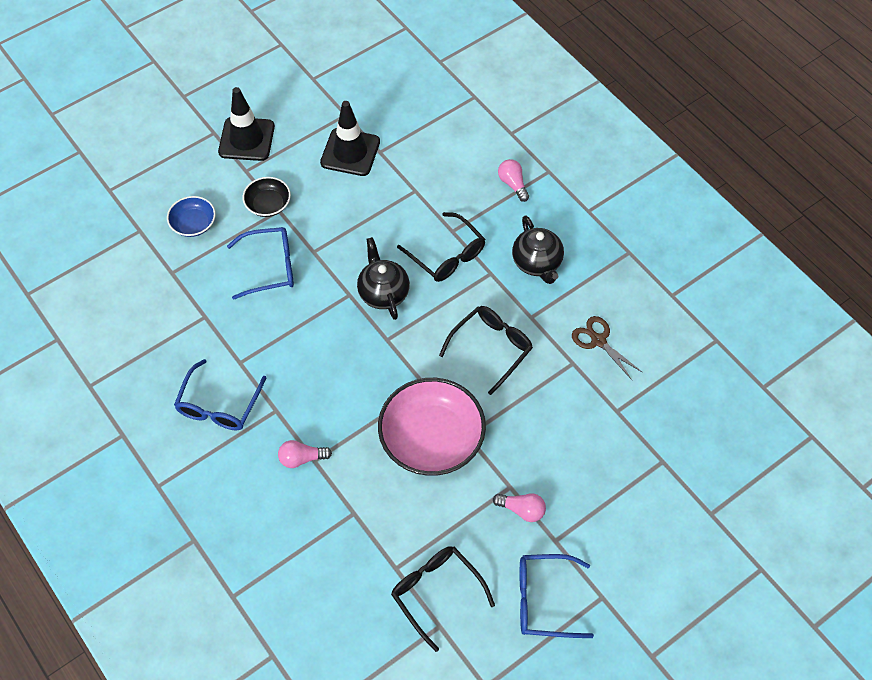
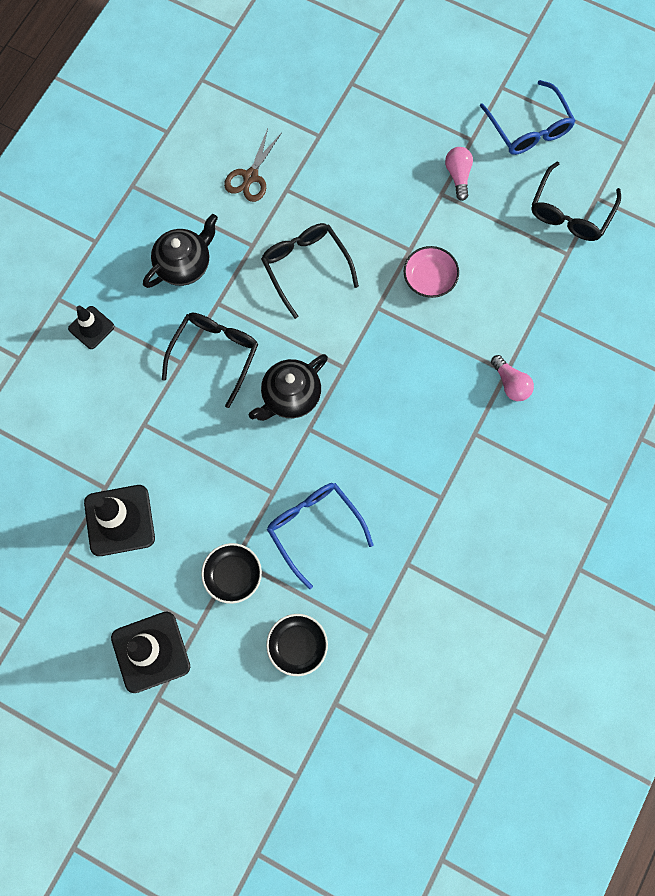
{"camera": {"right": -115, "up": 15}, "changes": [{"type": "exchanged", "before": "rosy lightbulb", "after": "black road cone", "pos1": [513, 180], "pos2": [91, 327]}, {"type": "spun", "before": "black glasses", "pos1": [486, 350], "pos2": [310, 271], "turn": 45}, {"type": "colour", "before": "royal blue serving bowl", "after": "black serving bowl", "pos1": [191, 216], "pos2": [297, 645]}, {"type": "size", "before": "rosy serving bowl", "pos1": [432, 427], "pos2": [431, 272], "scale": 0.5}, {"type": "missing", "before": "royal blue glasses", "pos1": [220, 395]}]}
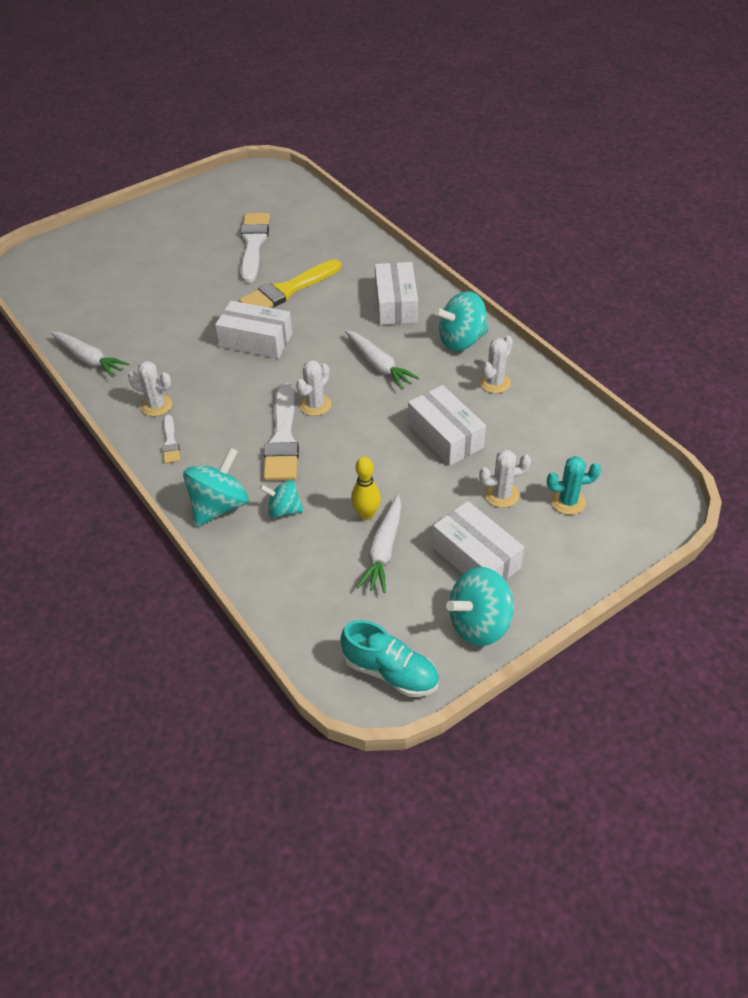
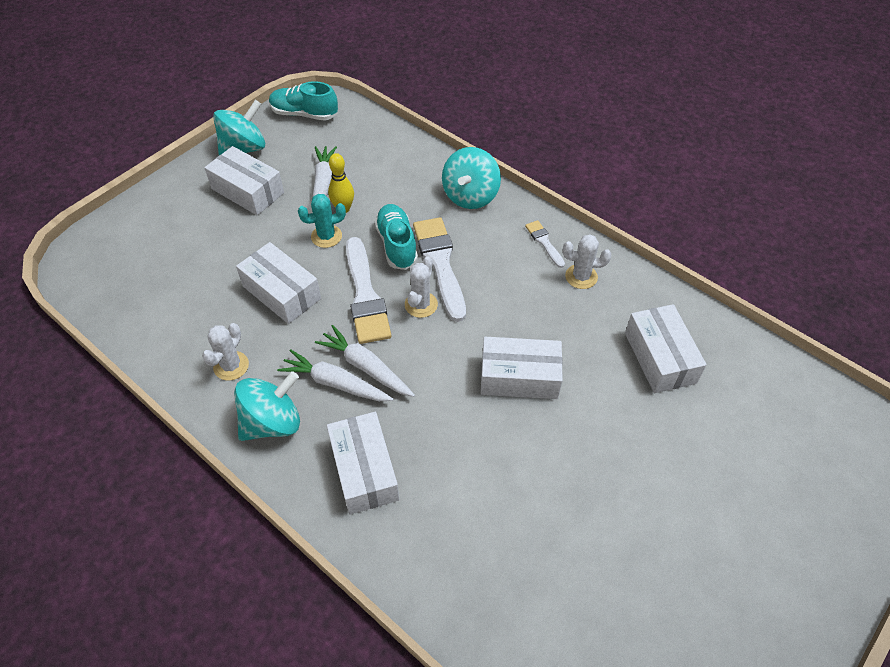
{"camera": {"right": 165, "up": 5}, "changes": [{"type": "relocated", "before": "pure white toy carrot", "pos1": [89, 355], "pos2": [335, 375]}, {"type": "relocated", "before": "aqua saguaro cactus", "pos1": [574, 485], "pos2": [322, 221]}, {"type": "relocated", "before": "pure white brush", "pos1": [255, 248], "pos2": [369, 290]}, {"type": "appeared", "after": "aqua sneaker", "pos2": [396, 237]}, {"type": "appeared", "after": "pure white parcel", "pos2": [666, 348]}, {"type": "missing", "before": "yellow brush", "pos1": [290, 283]}, {"type": "missing", "before": "aqua spinning top", "pos1": [282, 499]}, {"type": "missing", "before": "pure white saguaro cactus", "pos1": [505, 478]}]}
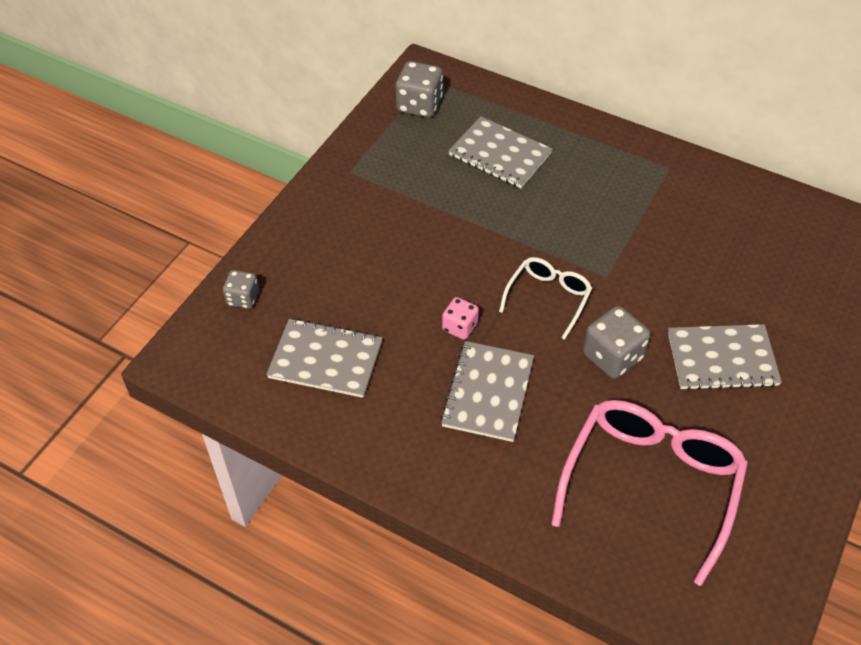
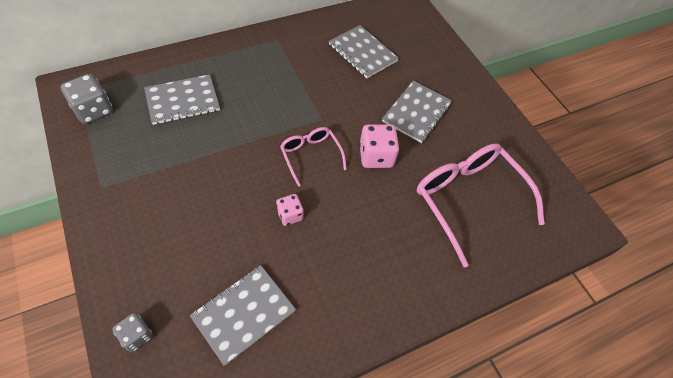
{"camera": {"right": -60, "up": 5}, "changes": [{"type": "colour", "before": "pure white glasses", "after": "rosy glasses", "pos1": [545, 298], "pos2": [313, 157]}, {"type": "relocated", "before": "grey exercise book", "pos1": [487, 391], "pos2": [364, 51]}, {"type": "colour", "before": "grey game die", "after": "rosy game die", "pos1": [616, 342], "pos2": [379, 146]}]}
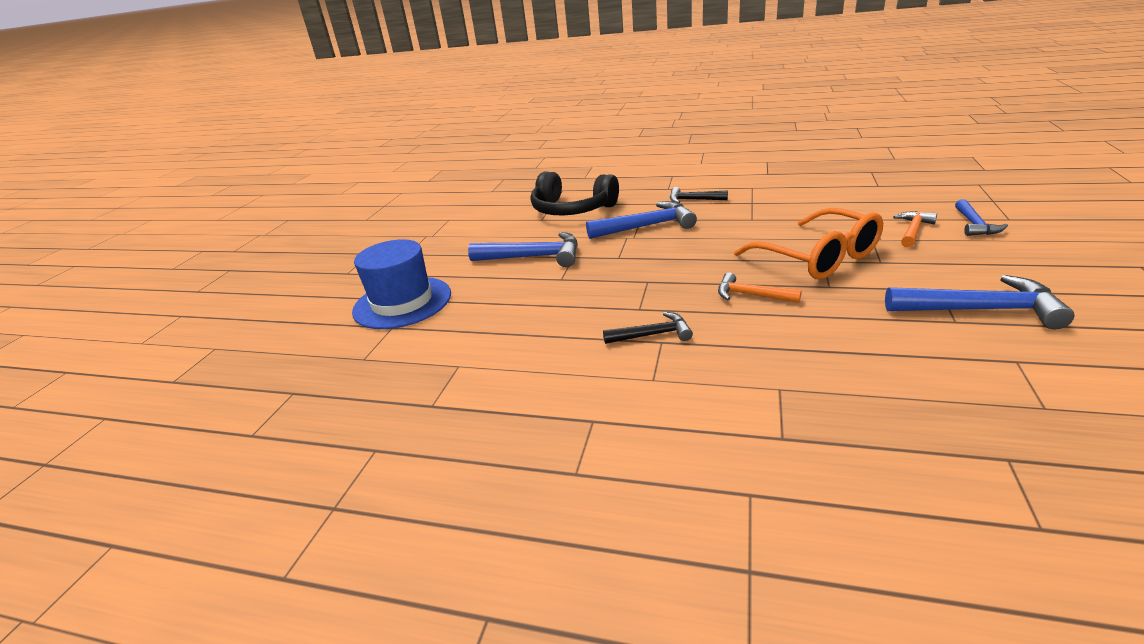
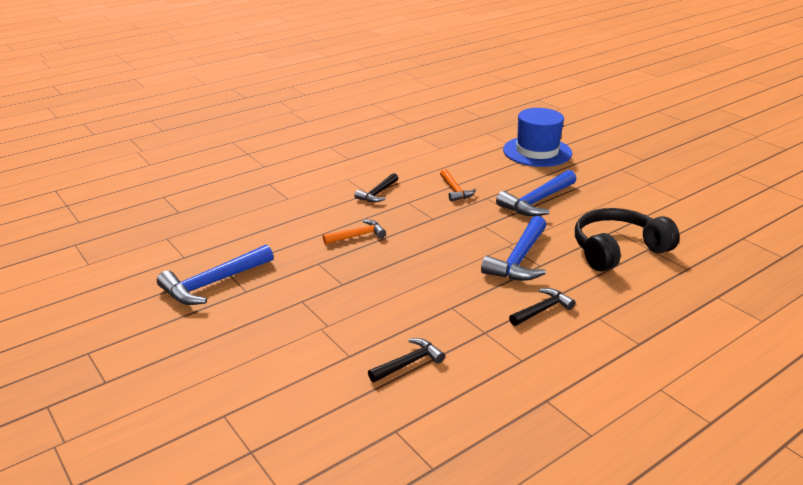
{"camera": {"right": 125, "up": 0}, "changes": [{"type": "appeared", "after": "black carpenter's hammer", "pos2": [406, 360]}, {"type": "relocated", "before": "orange carpenter's hammer", "pos1": [915, 229], "pos2": [458, 185]}, {"type": "missing", "before": "orange glasses", "pos1": [808, 243]}, {"type": "missing", "before": "royal blue carpenter's hammer", "pos1": [981, 217]}]}
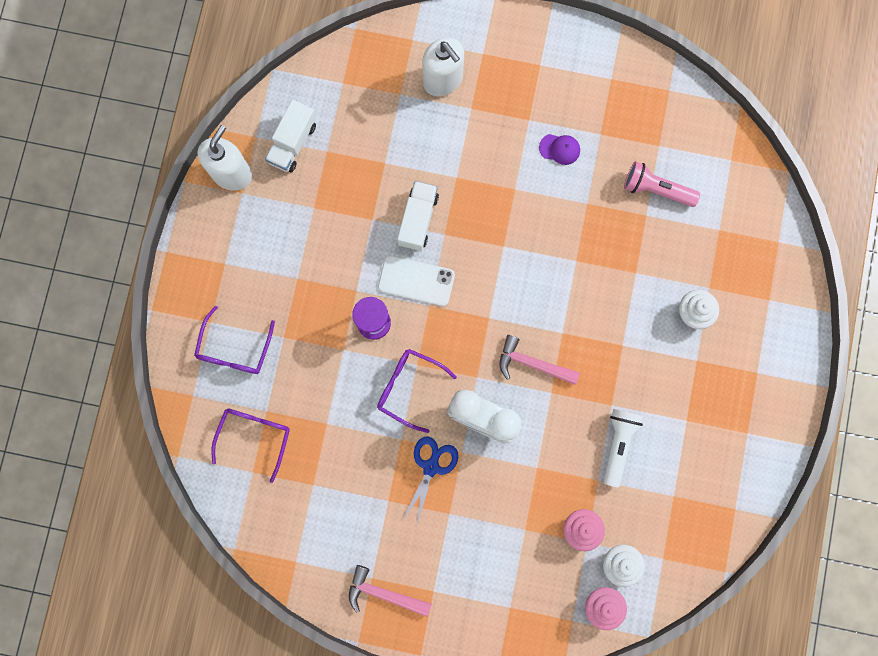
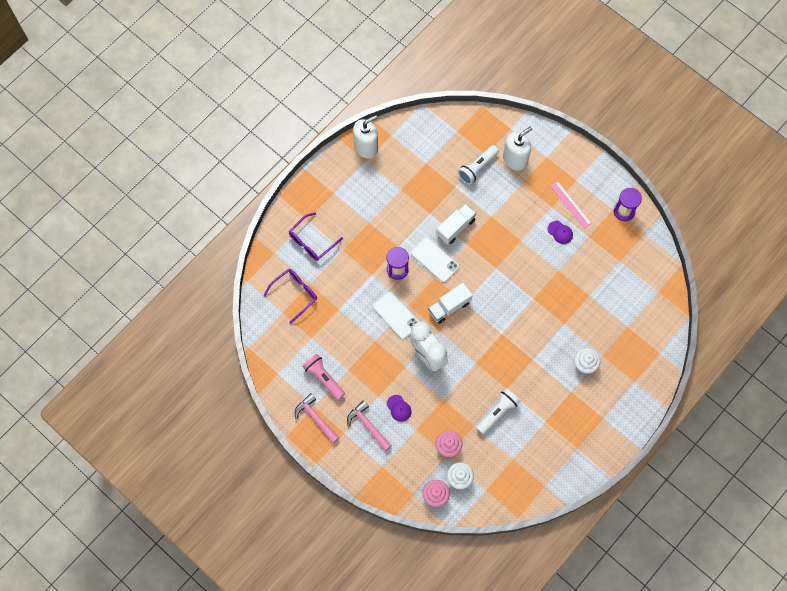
{"camera": {"right": 30, "up": -10}, "changes": [{"type": "relocated", "before": "rosy flashlight", "pos1": [662, 184], "pos2": [323, 377]}, {"type": "relocated", "before": "rosy carpenter's hammer", "pos1": [539, 360], "pos2": [369, 425]}, {"type": "exchanged", "before": "violet glasses", "after": "pure white smartphone", "pos1": [417, 391], "pos2": [396, 315]}, {"type": "appeared", "after": "violet baseball cap", "pos2": [399, 408]}, {"type": "relocated", "before": "pure white lorry", "pos1": [290, 136], "pos2": [450, 303]}, {"type": "appeared", "after": "pure white flashlight", "pos2": [478, 165]}, {"type": "spun", "before": "pure white pump bottle", "pos1": [443, 67], "pos2": [517, 148], "turn": -120}, {"type": "appeared", "after": "rosy straightedge", "pos2": [571, 205]}, {"type": "appeared", "after": "violet sandglass", "pos2": [628, 204]}, {"type": "missing", "before": "royal blue scissors", "pos1": [430, 482]}]}
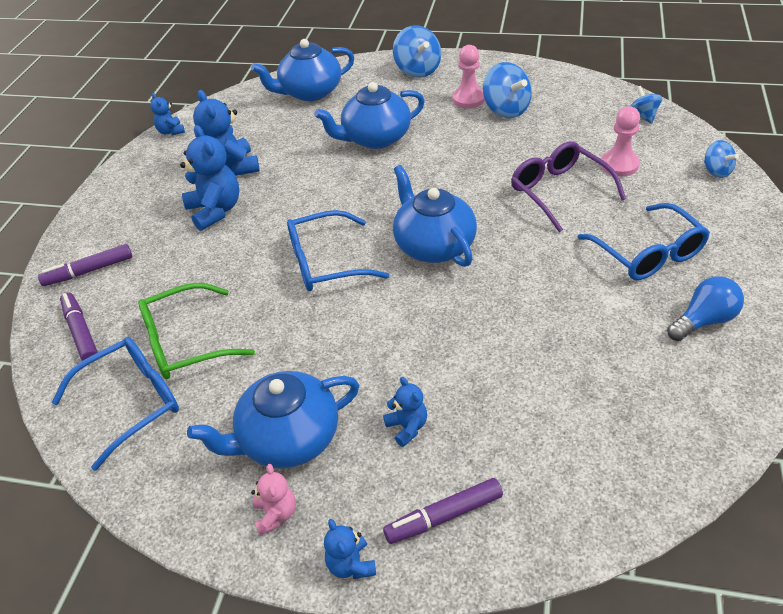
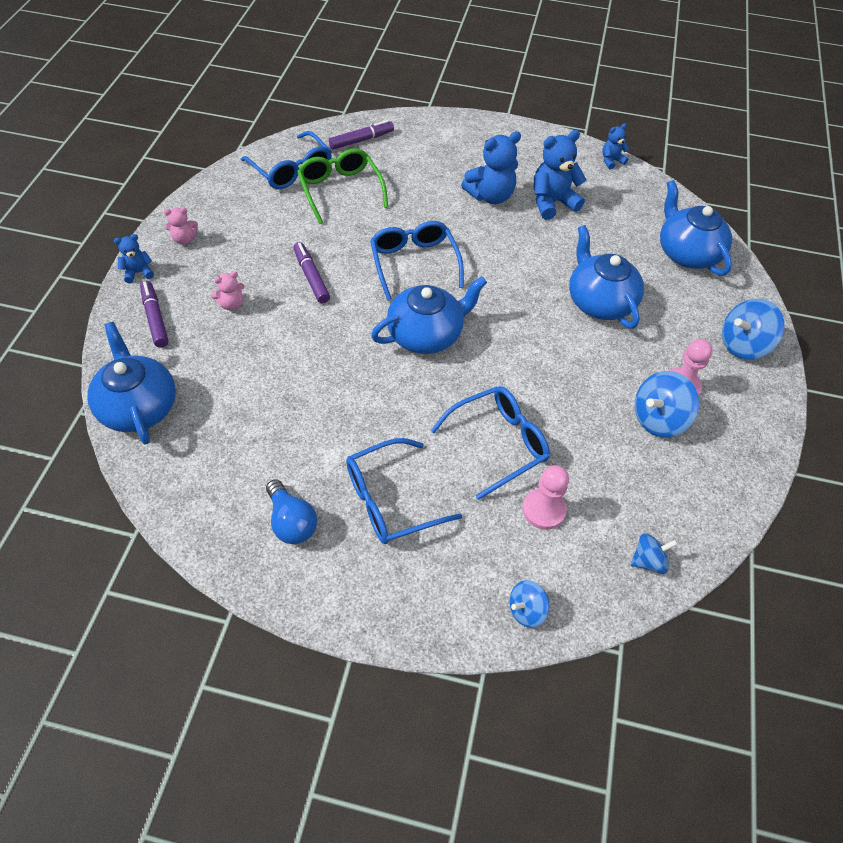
{"camera": {"right": 85, "up": 10}, "changes": [{"type": "relocated", "before": "royal blue china teapot", "pos1": [273, 419], "pos2": [131, 383]}, {"type": "colour", "before": "royal blue stuffed bear", "after": "rosy stuffed bear", "pos1": [405, 412], "pos2": [227, 291]}, {"type": "relocated", "before": "violet marker pen", "pos1": [85, 265], "pos2": [311, 272]}, {"type": "colour", "before": "violet glasses", "after": "royal blue glasses", "pos1": [568, 186], "pos2": [490, 443]}]}
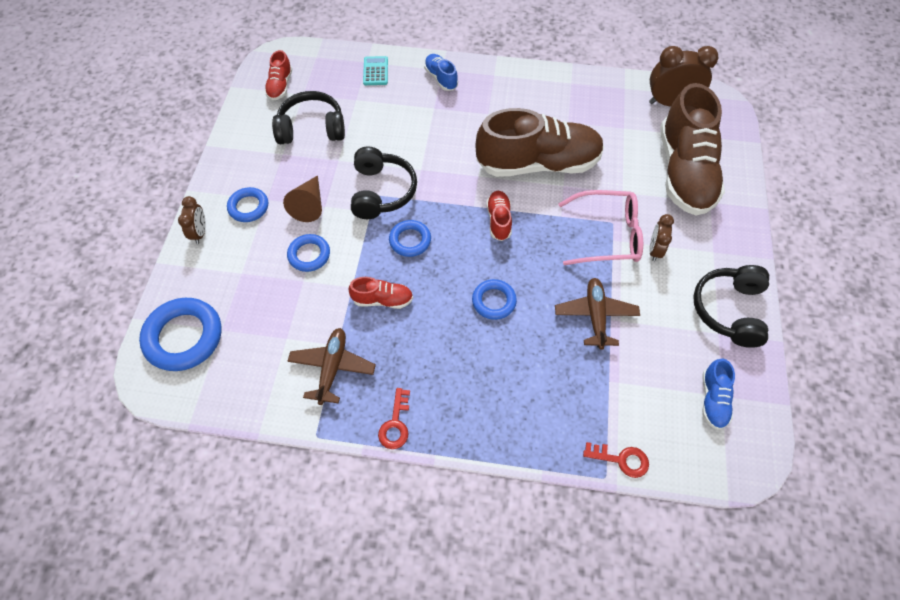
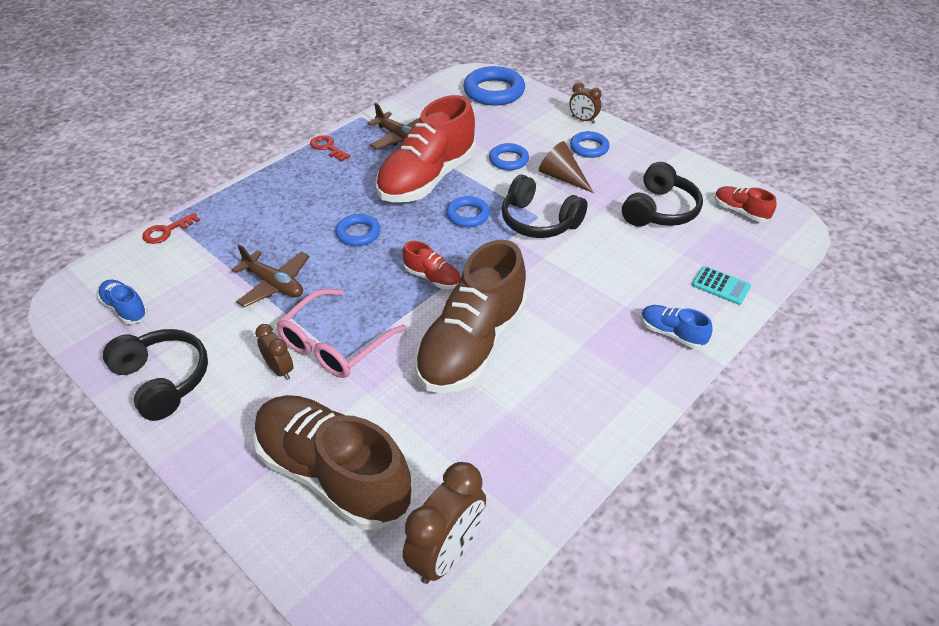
{"camera": {"right": 125, "up": -15}, "changes": [{"type": "size", "before": "red sneaker", "pos1": [380, 293], "pos2": [426, 148], "scale": 2.29}, {"type": "spun", "before": "royal blue sneaker", "pos1": [441, 72], "pos2": [677, 326], "turn": -150}]}
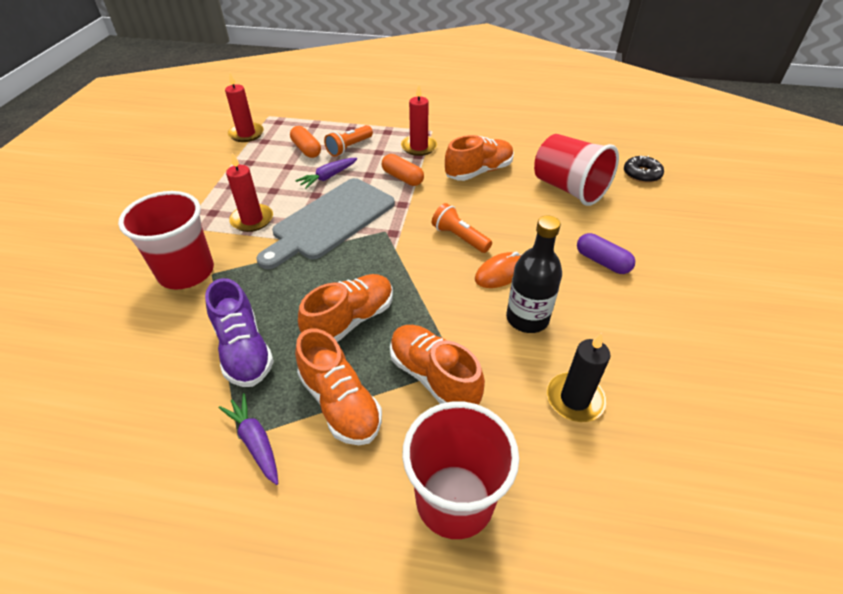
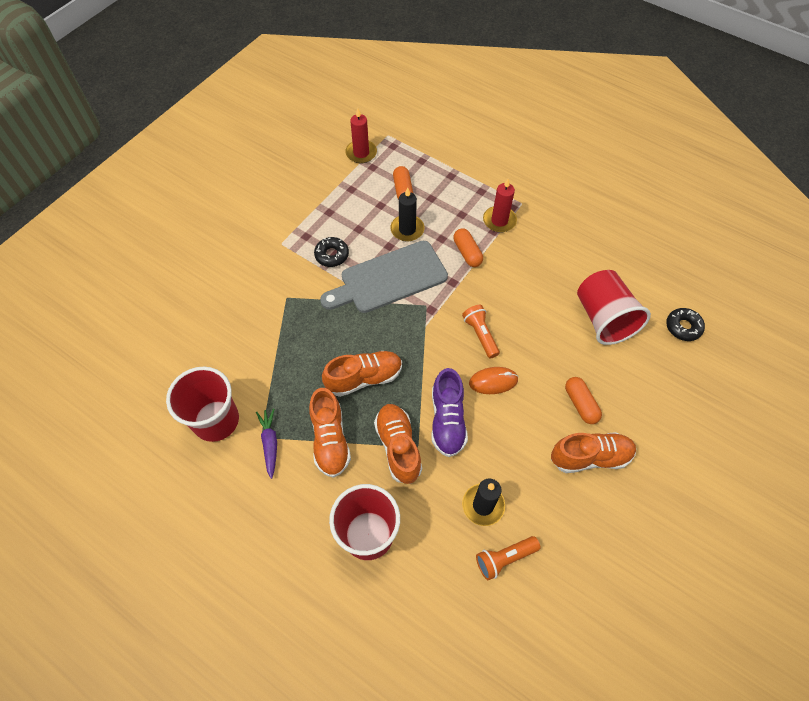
{"camera": {"right": 25, "up": 15}, "changes": [{"type": "relocated", "before": "red cup", "pos1": [166, 240], "pos2": [202, 404]}, {"type": "exchanged", "before": "red candle", "after": "black doughnut", "pos1": [249, 192], "pos2": [331, 252]}, {"type": "exchanged", "before": "violet toy carrot", "after": "black candle", "pos1": [326, 173], "pos2": [407, 214]}, {"type": "relocated", "before": "violet sneaker", "pos1": [239, 332], "pos2": [449, 412]}, {"type": "relocated", "before": "orange flashlight", "pos1": [348, 141], "pos2": [508, 558]}, {"type": "relocated", "before": "orange sneaker", "pos1": [479, 158], "pos2": [593, 452]}, {"type": "colour", "before": "violet pill", "after": "orange pill", "pos1": [606, 253], "pos2": [583, 400]}, {"type": "missing", "before": "black drink bottle", "pos1": [534, 274]}]}
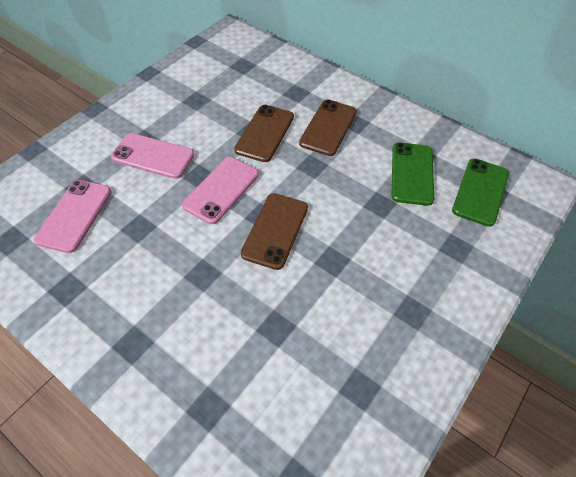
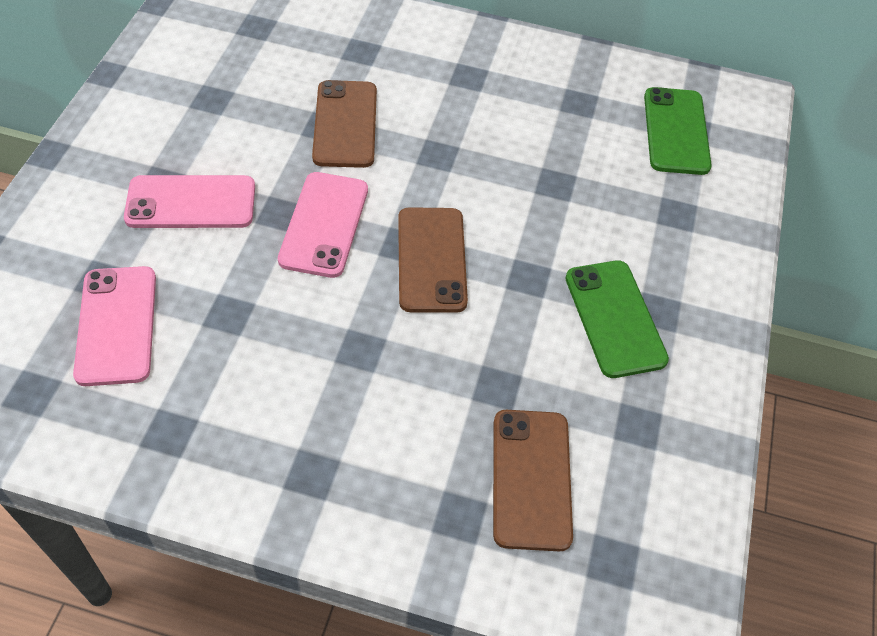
{"camera": {"right": -25, "up": 0}, "changes": [{"type": "relocated", "before": "dark brown smartphone", "pos1": [328, 127], "pos2": [533, 480]}, {"type": "relocated", "before": "leaf-green smartphone", "pos1": [413, 174], "pos2": [617, 319]}]}
